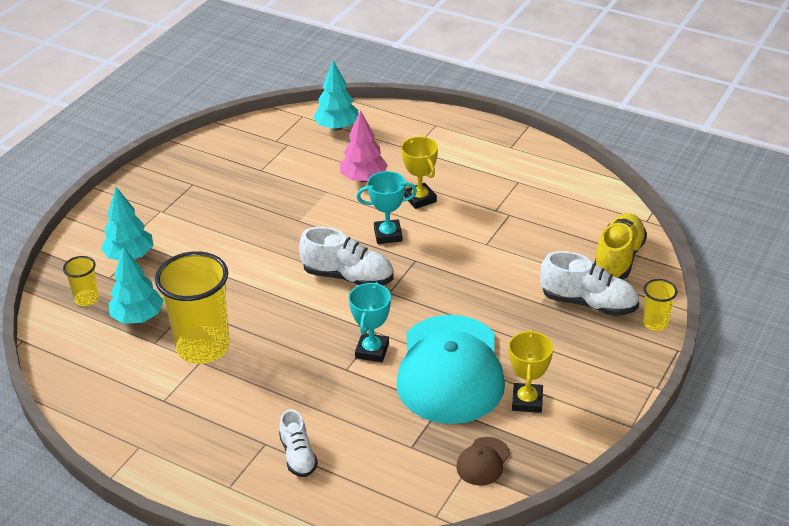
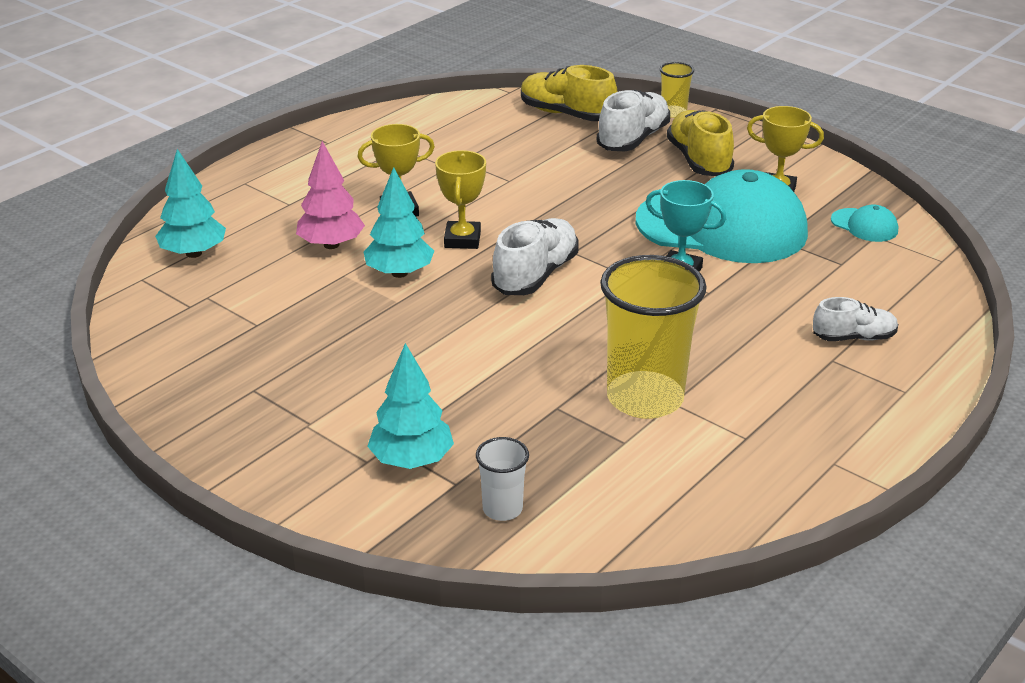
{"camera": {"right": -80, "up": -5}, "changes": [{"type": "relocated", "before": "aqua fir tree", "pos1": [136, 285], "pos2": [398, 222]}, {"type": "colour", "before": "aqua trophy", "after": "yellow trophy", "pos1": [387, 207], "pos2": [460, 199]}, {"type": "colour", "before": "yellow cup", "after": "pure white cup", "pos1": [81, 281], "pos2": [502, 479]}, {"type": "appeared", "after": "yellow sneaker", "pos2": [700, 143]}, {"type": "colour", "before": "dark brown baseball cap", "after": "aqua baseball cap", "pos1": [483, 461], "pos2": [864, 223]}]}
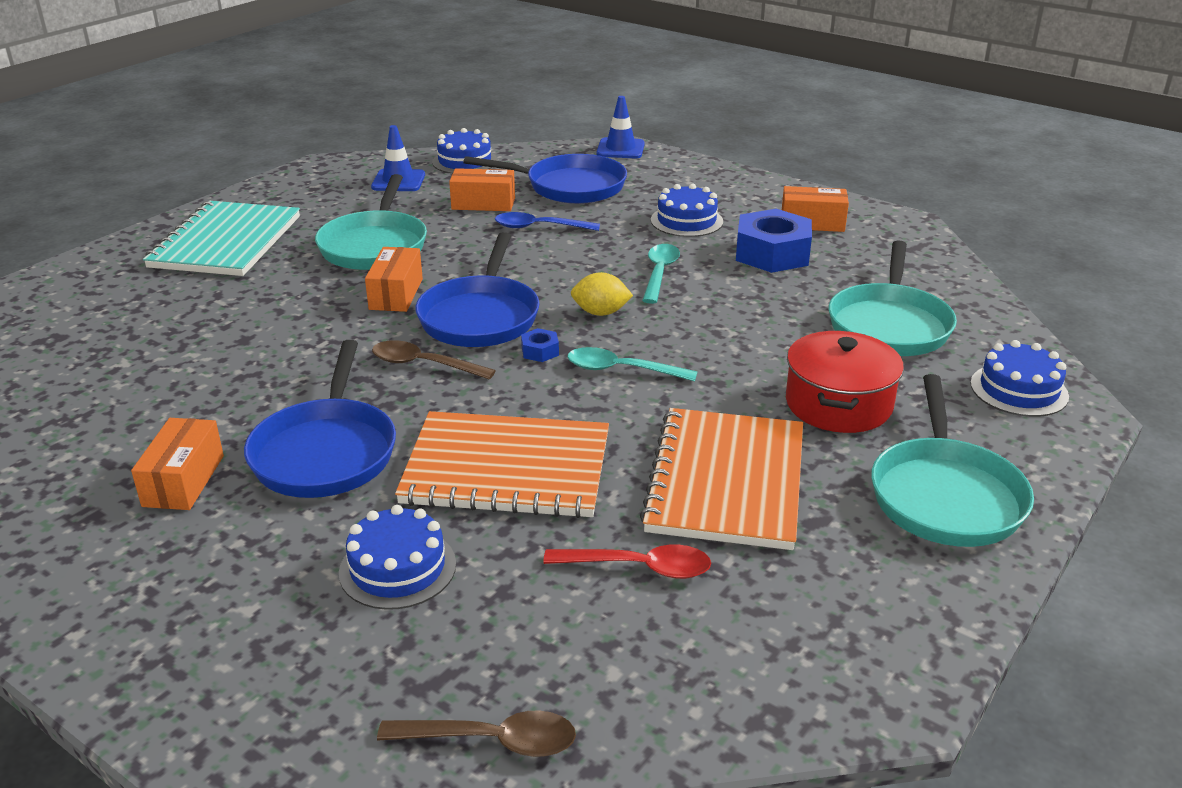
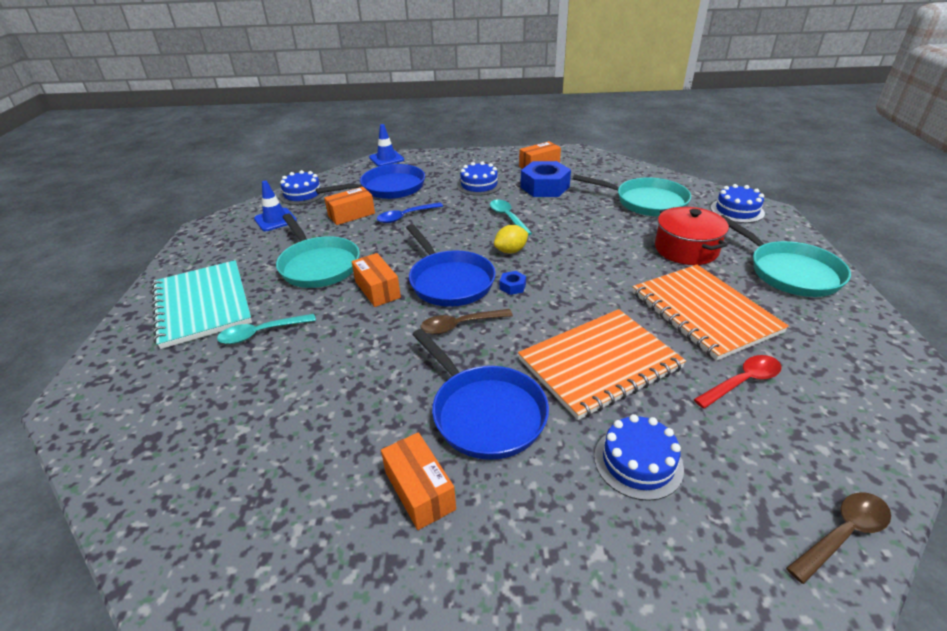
{"camera": {"right": -35, "up": 5}, "changes": [{"type": "relocated", "before": "aqua teaspoon", "pos1": [632, 364], "pos2": [266, 329]}, {"type": "spun", "before": "aqua skillet", "pos1": [893, 298], "pos2": [632, 195], "turn": -45}]}
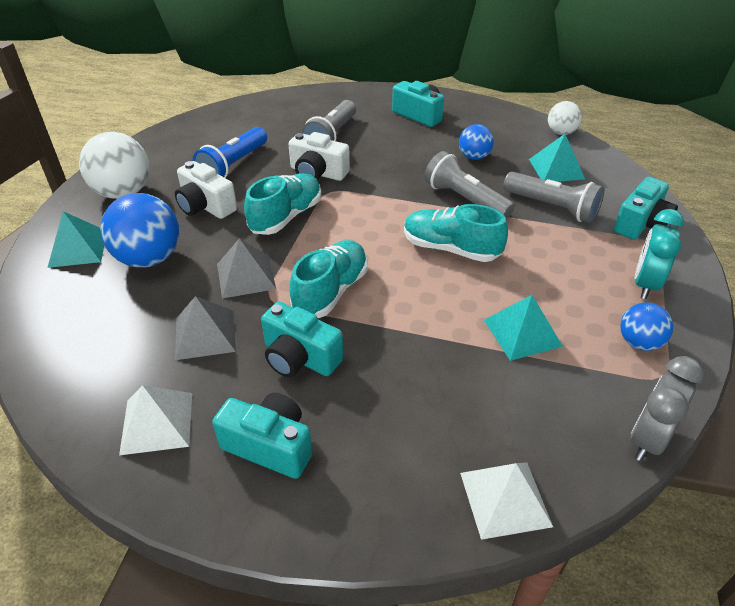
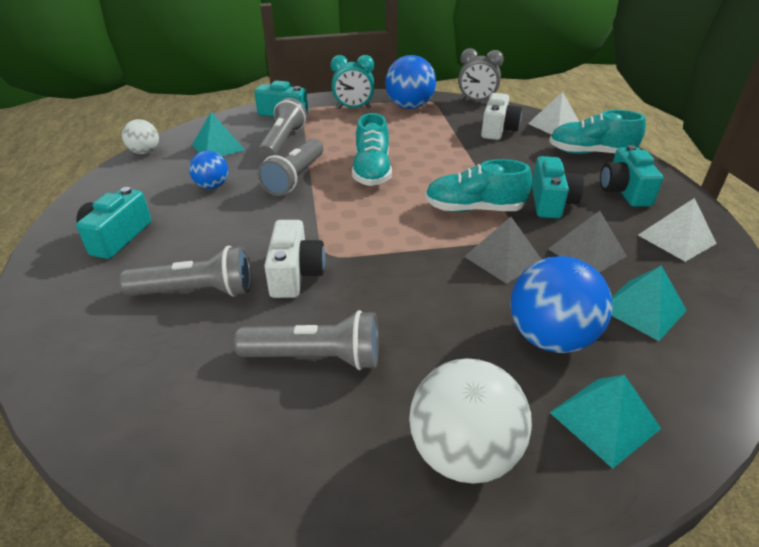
{"camera": {"right": -115, "up": -5}, "changes": [{"type": "colour", "before": "royal blue flashlight", "after": "grey flashlight", "pos1": [230, 152], "pos2": [306, 340]}, {"type": "size", "before": "royal blue ball", "pos1": [646, 326], "pos2": [410, 82], "scale": 1.73}, {"type": "relocated", "before": "pure white camera", "pos1": [206, 190], "pos2": [501, 116]}, {"type": "relocated", "before": "aqua sneaker", "pos1": [282, 204], "pos2": [597, 132]}, {"type": "relocated", "before": "aqua solid pyramid", "pos1": [523, 328], "pos2": [649, 303]}]}
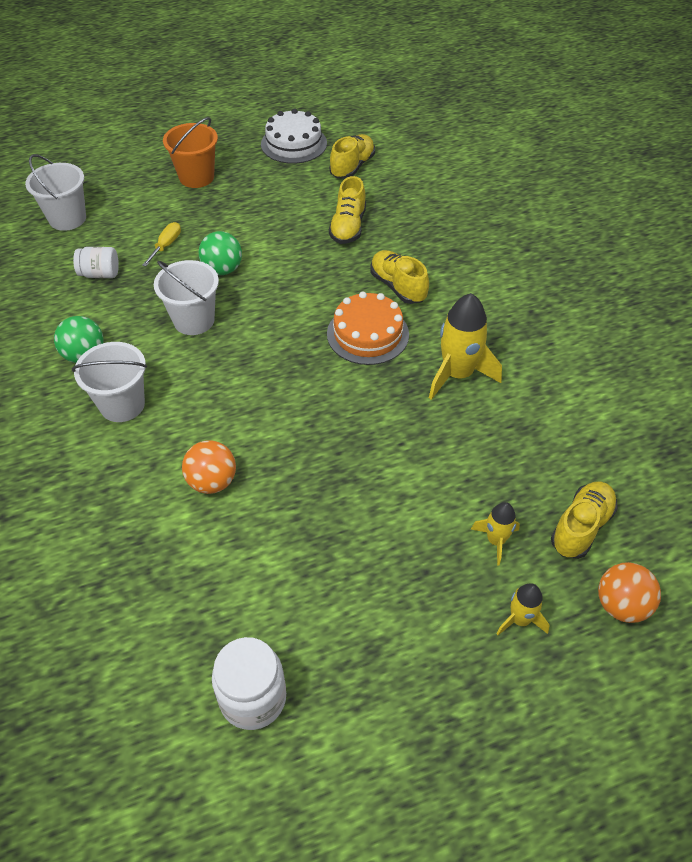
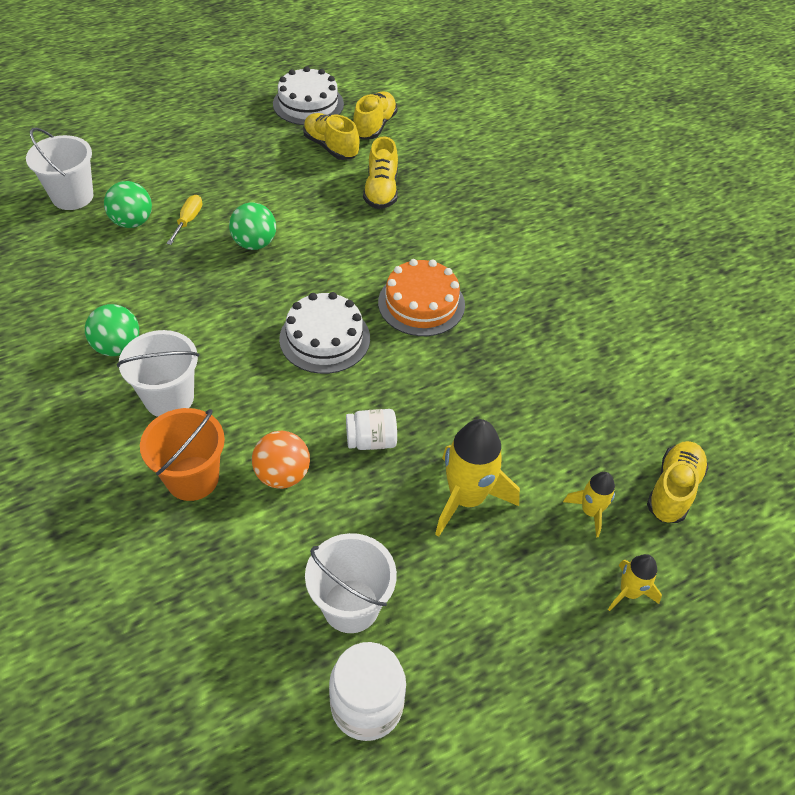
{"camera": {"right": -10, "up": 0}, "changes": [{"type": "appeared", "after": "leaf-green ball", "pos2": [128, 204]}, {"type": "relocated", "before": "orange pail", "pos1": [190, 152], "pos2": [182, 454]}, {"type": "appeared", "after": "pure white layer cake", "pos2": [324, 333]}, {"type": "relocated", "before": "yellow sneaker", "pos1": [399, 277], "pos2": [331, 136]}, {"type": "relocated", "before": "pure white pail", "pos1": [186, 297], "pos2": [351, 583]}, {"type": "relocated", "before": "pure white preserve jar", "pos1": [96, 262], "pos2": [371, 429]}, {"type": "relocated", "before": "yellow toy rocket", "pos1": [465, 346], "pos2": [477, 478]}, {"type": "missing", "before": "orange ball", "pos1": [629, 592]}]}
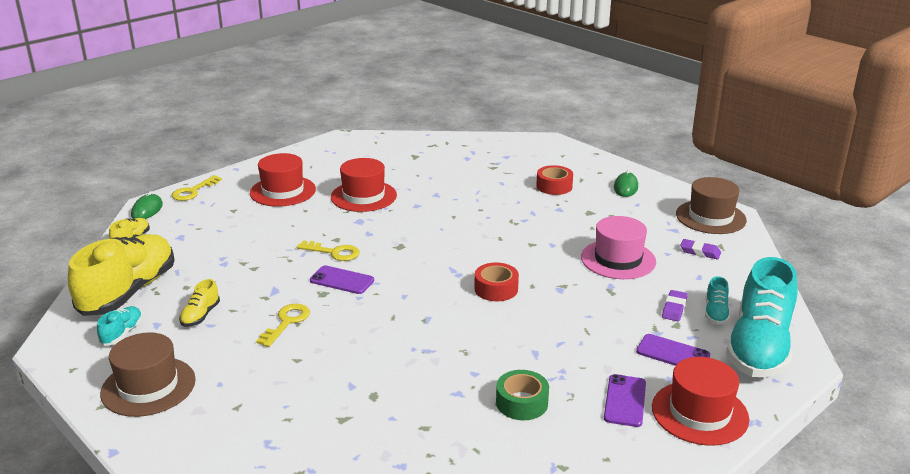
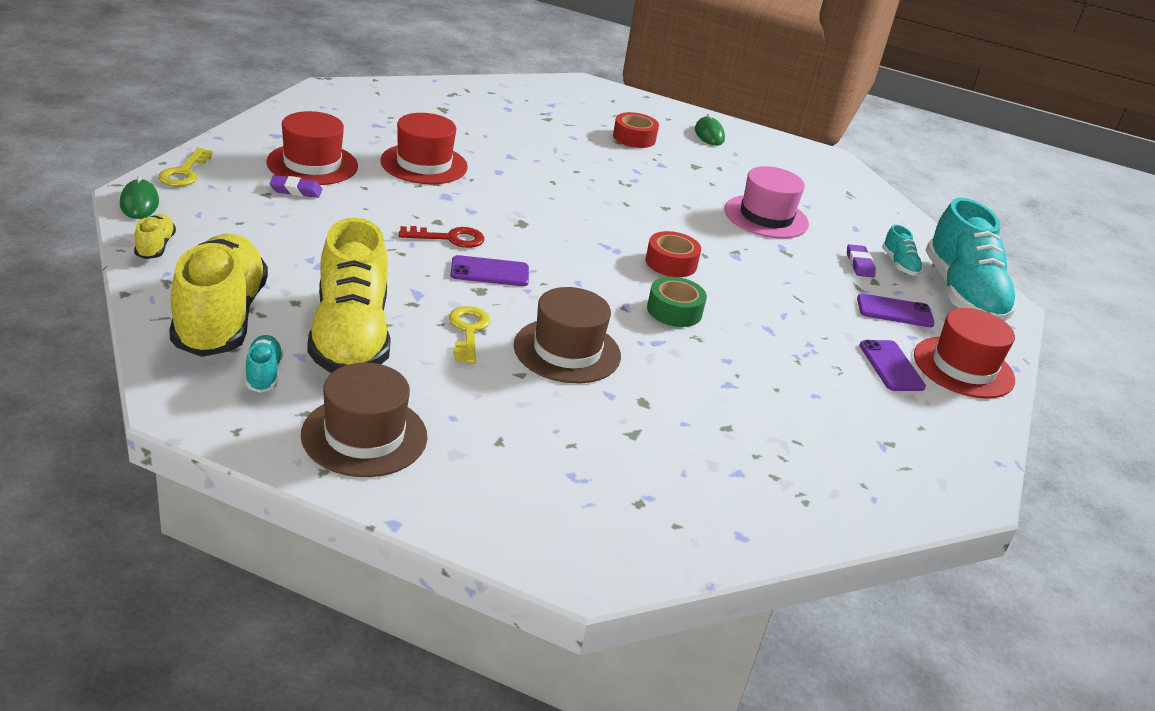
{"camera": {"right": -30, "up": 5}, "changes": [{"type": "relocated", "before": "violet pencil eraser", "pos1": [700, 249], "pos2": [296, 186]}, {"type": "size", "before": "yellow sneaker", "pos1": [199, 303], "pos2": [349, 295], "scale": 2.36}, {"type": "colour", "before": "yellow latchkey", "after": "red latchkey", "pos1": [328, 250], "pos2": [441, 237]}, {"type": "relocated", "before": "dark brown top hat", "pos1": [711, 205], "pos2": [567, 335]}, {"type": "relocated", "before": "leaf-green tape", "pos1": [522, 395], "pos2": [677, 302]}]}
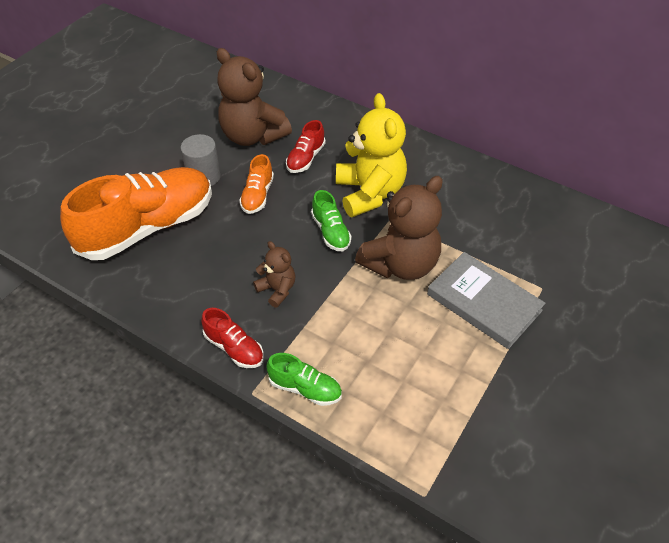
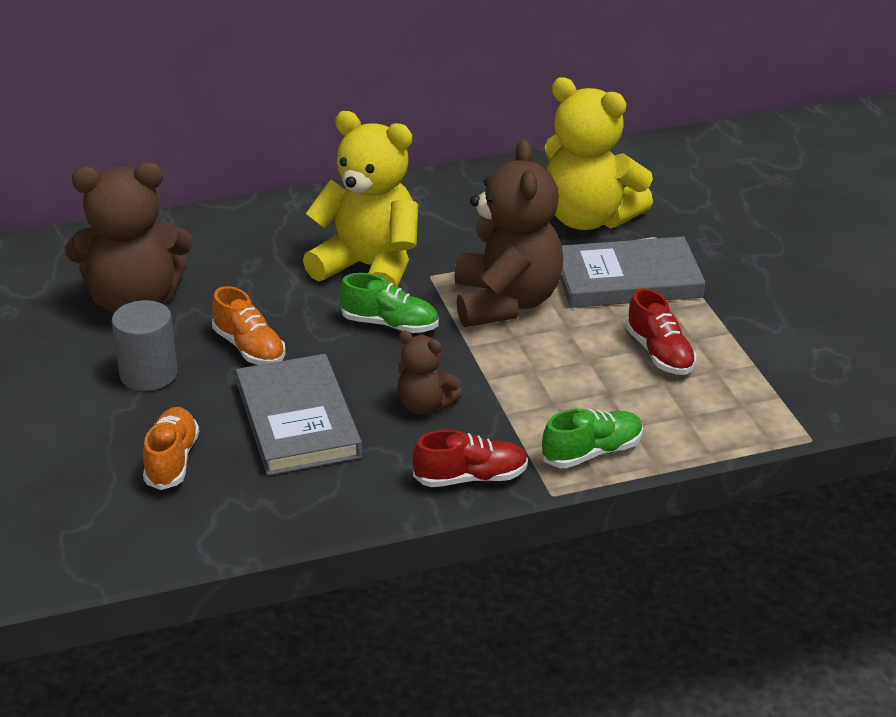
{"camera": {"right": -50, "up": -15}, "changes": [{"type": "size", "before": "orange sneaker", "pos1": [136, 213], "pos2": [171, 448], "scale": 0.44}, {"type": "appeared", "after": "grey hardcover", "pos2": [299, 415]}, {"type": "spun", "before": "dark brown stuffed bear", "pos1": [274, 274], "pos2": [429, 372], "turn": -150}, {"type": "appeared", "after": "yellow stuffed bear", "pos2": [599, 153]}, {"type": "relocated", "before": "red sneaker", "pos1": [306, 146], "pos2": [661, 331]}]}
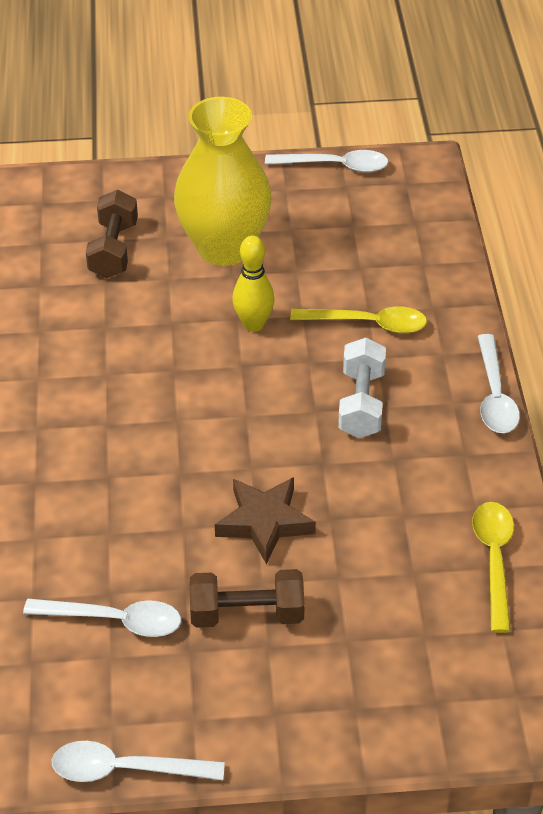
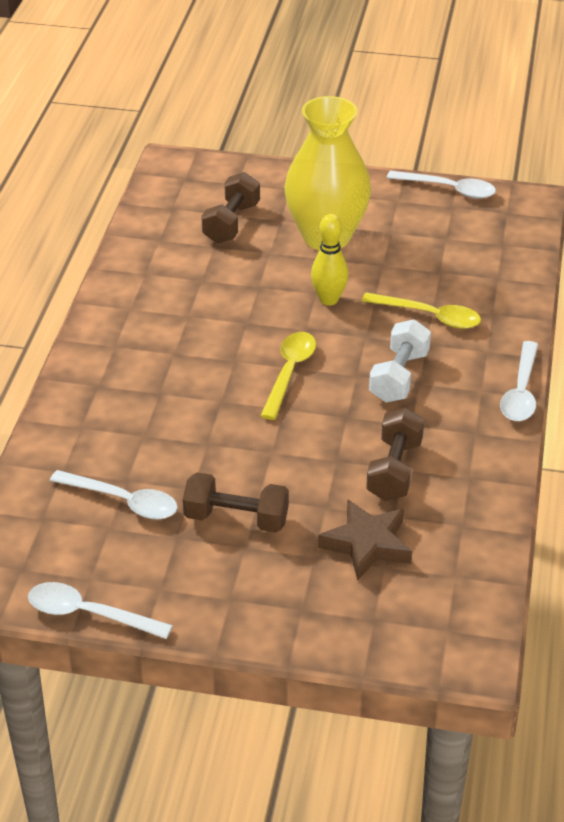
{"camera": {"right": 15, "up": -5}, "changes": [{"type": "relocated", "before": "yellow teaspoon", "pos1": [493, 567], "pos2": [288, 376]}, {"type": "relocated", "before": "dark brown five-pointed star", "pos1": [265, 520], "pos2": [365, 540]}, {"type": "appeared", "after": "dark brown free weight", "pos2": [395, 454]}]}
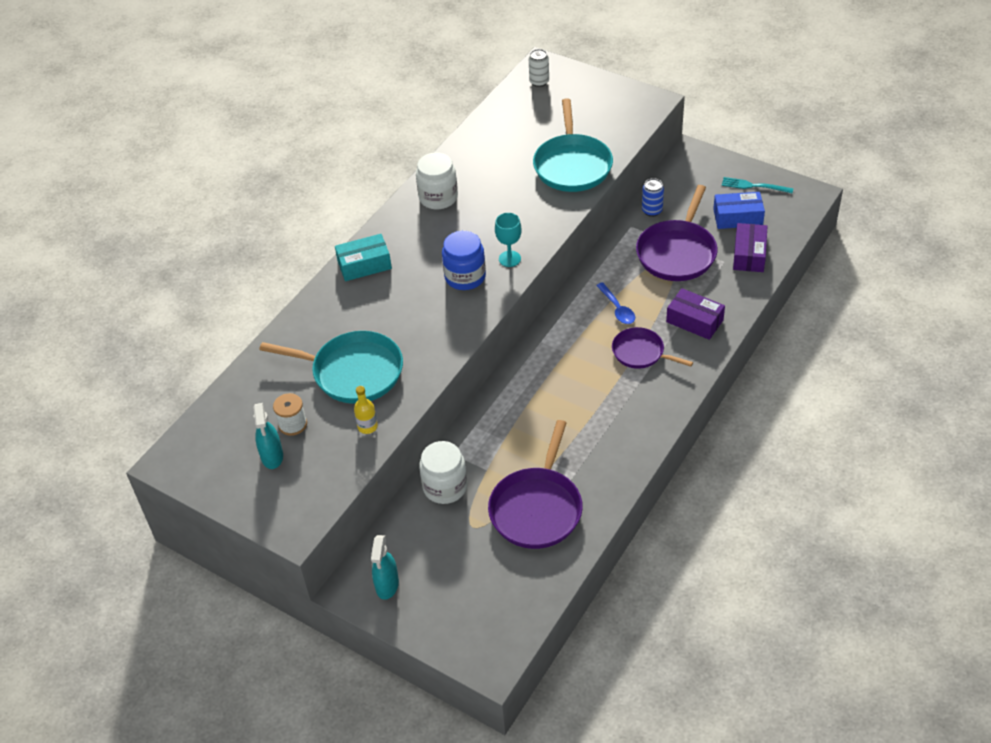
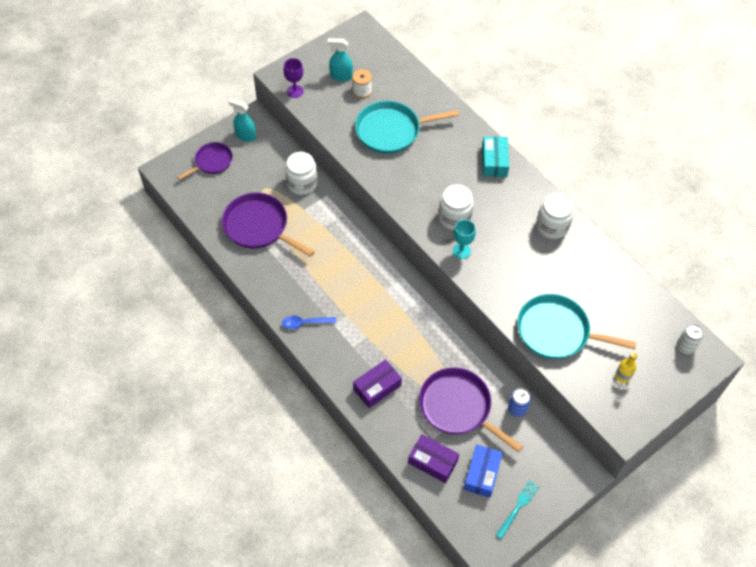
{"camera": {"right": 105, "up": 10}, "changes": [{"type": "relocated", "before": "violet skillet", "pos1": [652, 348], "pos2": [205, 161]}, {"type": "relocated", "before": "royal blue teaspoon", "pos1": [615, 303], "pos2": [309, 322]}, {"type": "appeared", "after": "violet goblet", "pos2": [293, 78]}, {"type": "spun", "before": "aqua skillet", "pos1": [331, 367], "pos2": [407, 127], "turn": 45}, {"type": "colour", "before": "royal blue preserve jar", "after": "pure white preserve jar", "pos1": [464, 260], "pos2": [456, 207]}, {"type": "relocated", "before": "yellow drink bottle", "pos1": [366, 410], "pos2": [626, 367]}]}
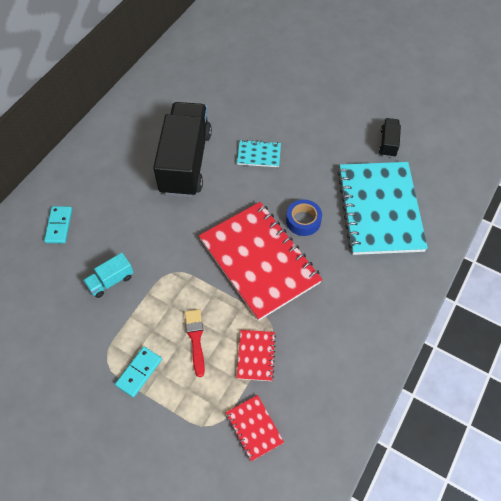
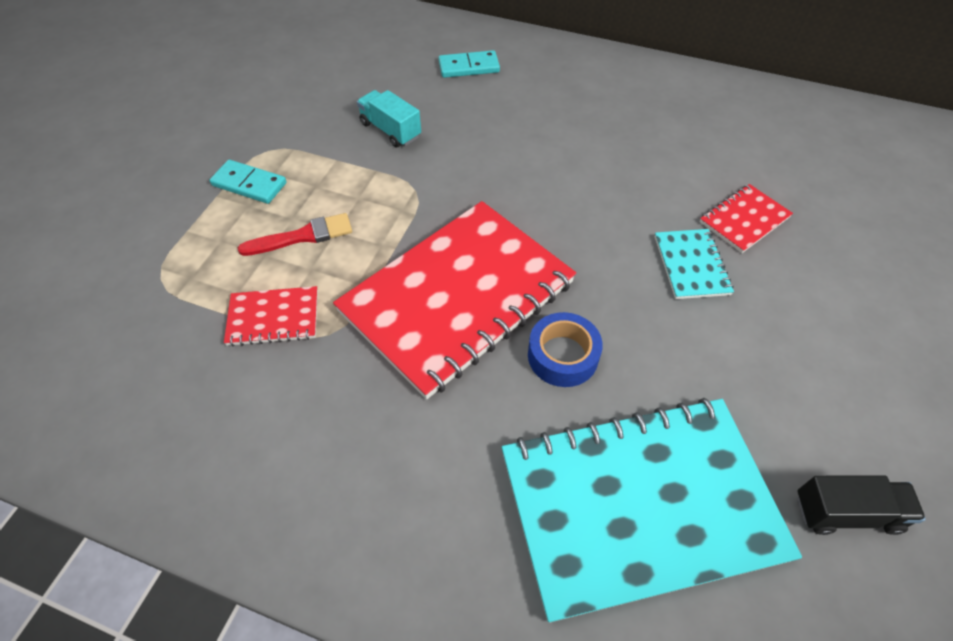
{"camera": {"right": 80, "up": -5}, "changes": [{"type": "relocated", "before": "red exercise book", "pos1": [255, 428], "pos2": [746, 218]}, {"type": "missing", "before": "black lorry", "pos1": [182, 149]}]}
